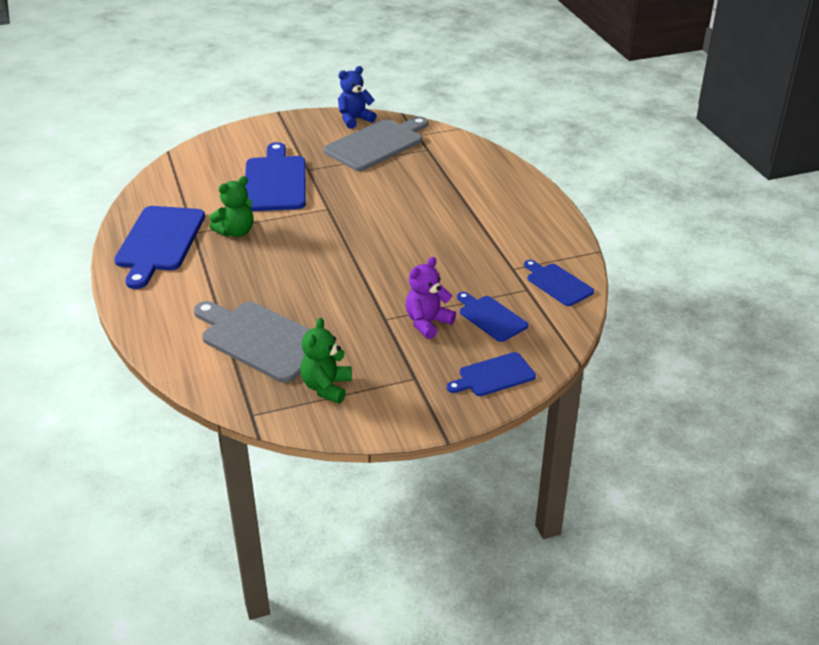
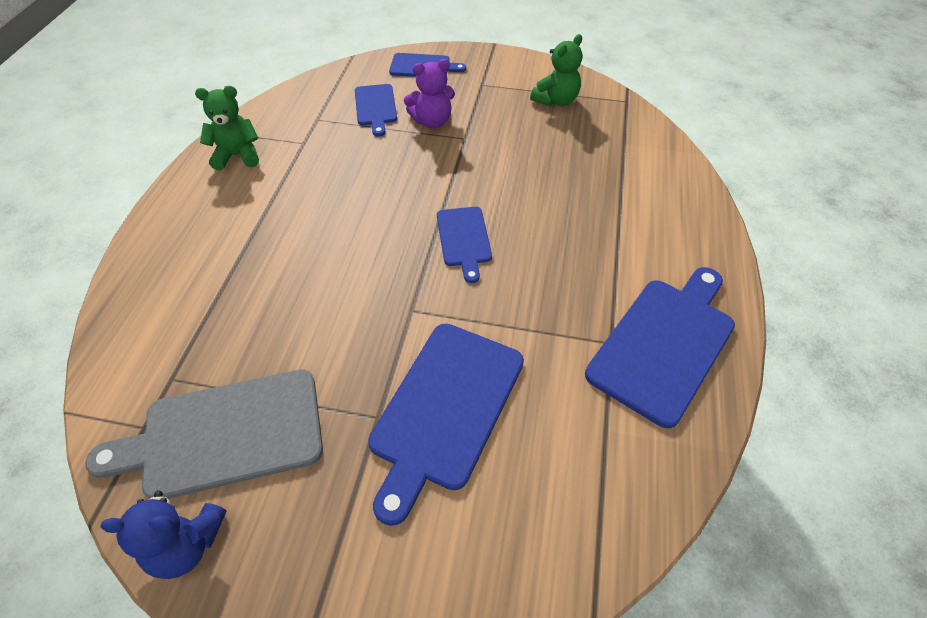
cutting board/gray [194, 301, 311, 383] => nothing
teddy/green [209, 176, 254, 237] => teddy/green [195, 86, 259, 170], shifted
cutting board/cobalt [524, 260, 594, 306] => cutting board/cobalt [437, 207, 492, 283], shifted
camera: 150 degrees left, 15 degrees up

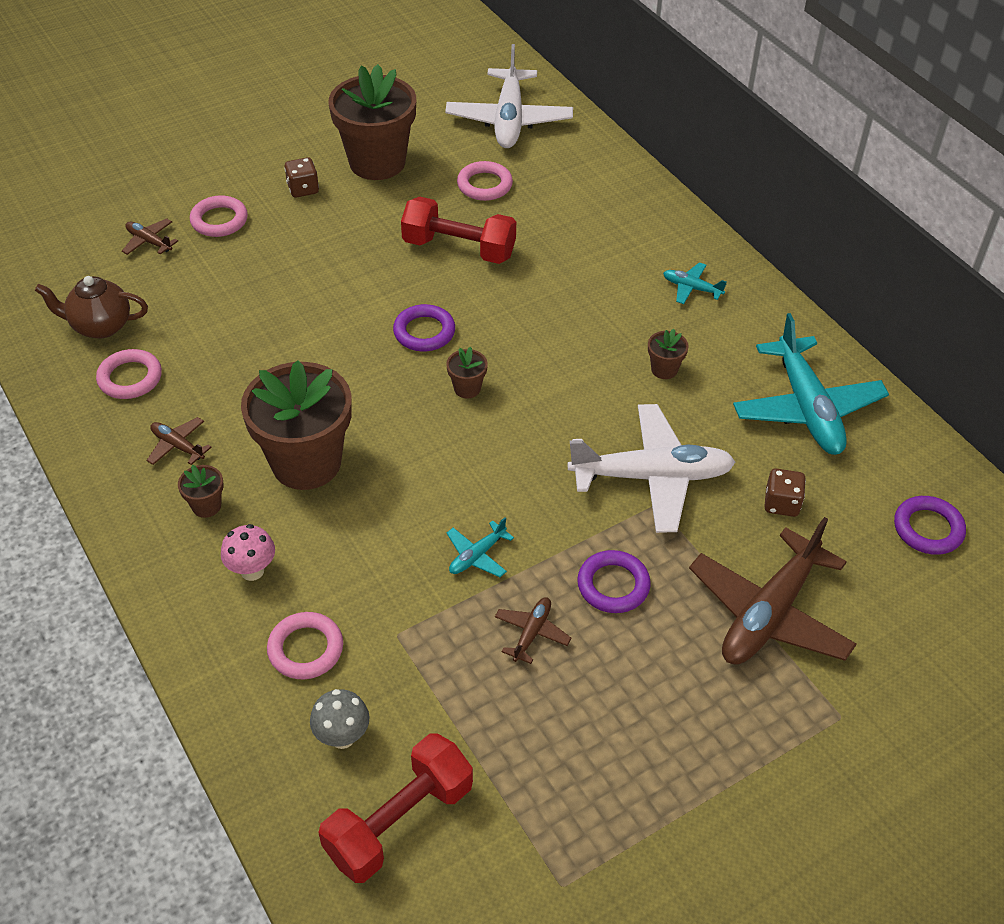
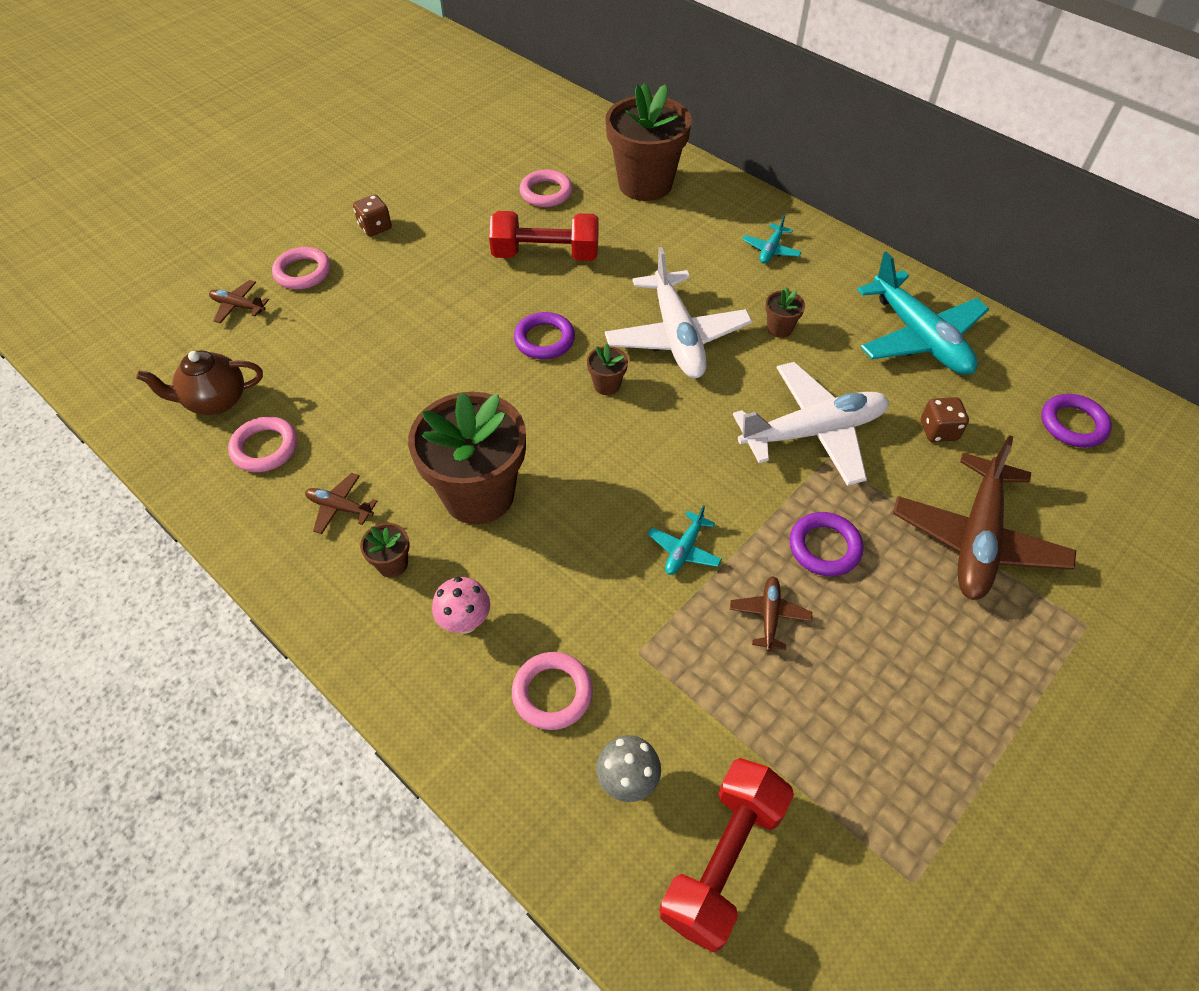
flower pot/dark brown [328, 64, 416, 180] => flower pot/dark brown [605, 83, 692, 201], shifted
plane/pure white [445, 44, 573, 148] => plane/pure white [605, 247, 752, 378], shifted
plane/teal [663, 262, 727, 304] => plane/teal [742, 215, 801, 263], 75 degrees counterclockwise
camera: 15 degrees left, 5 degrees up

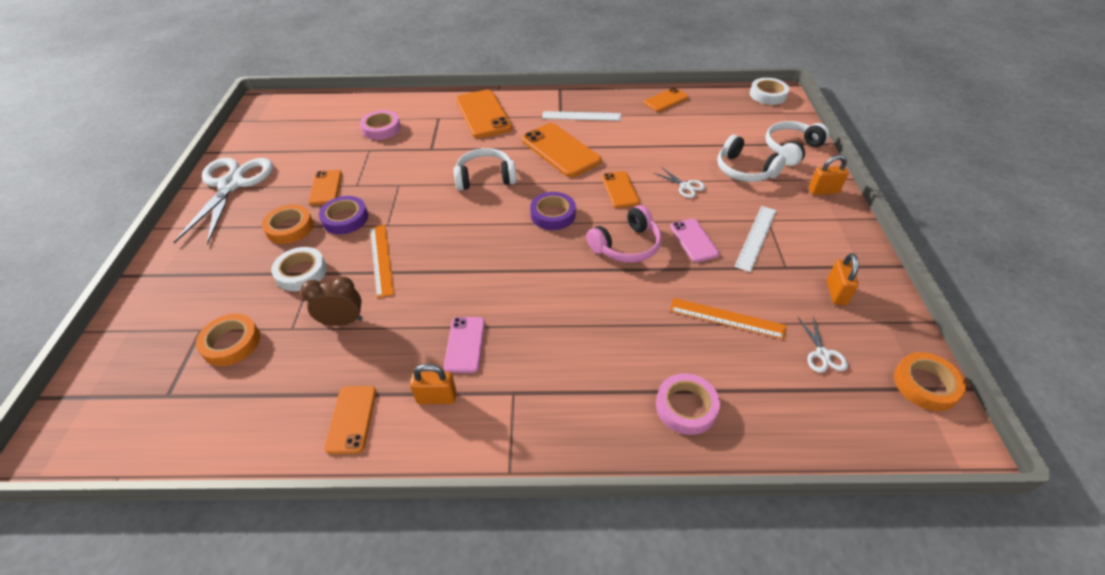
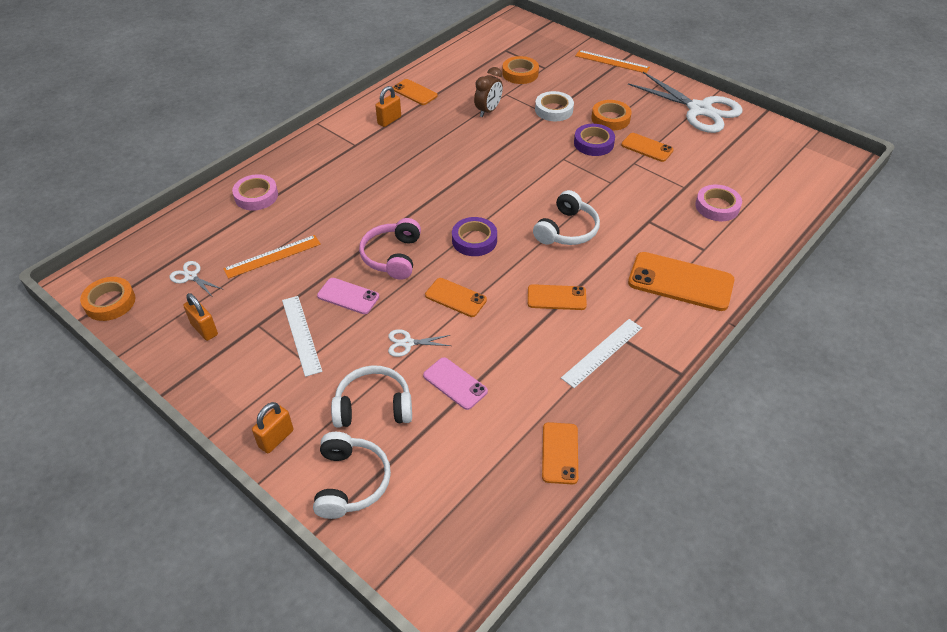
measuring stick/bright orange [370, 225, 394, 298] => measuring stick/bright orange [575, 50, 650, 73], shifted
mobile phone/pink [444, 317, 485, 373] => mobile phone/pink [423, 357, 488, 410], shifted
mobile phone/bright orange [522, 123, 601, 177] => mobile phone/bright orange [528, 284, 587, 310], x0.58
tape/pure white [750, 78, 789, 105] => nothing
camera: 130 degrees right, 0 degrees up

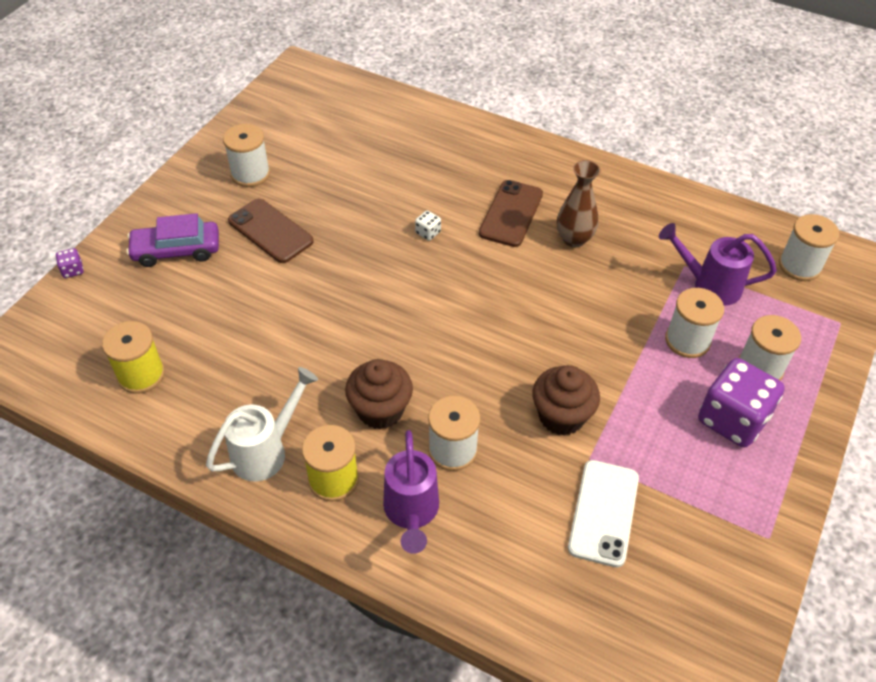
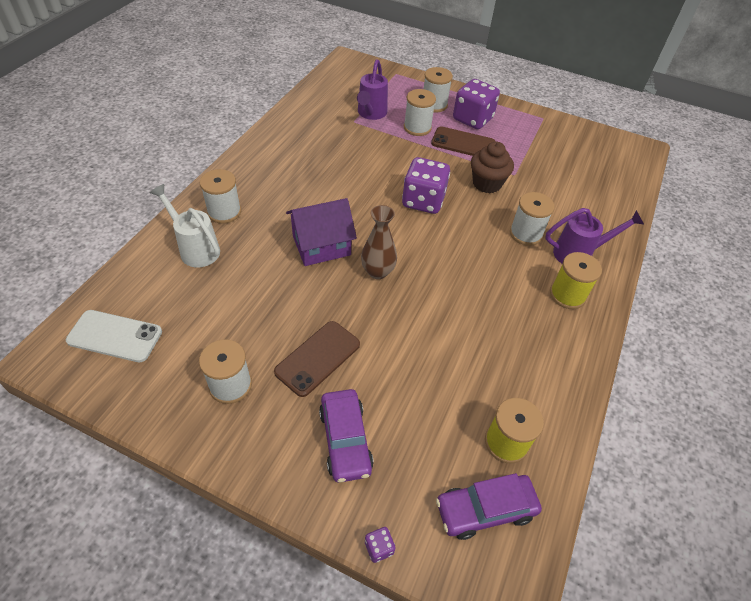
watering can/pure white [206, 367, 318, 481] => watering can/pure white [150, 184, 220, 267], shifted
muffin/dark brown [345, 359, 413, 430] => nothing
game die/pure white [415, 210, 441, 241] => cottage/violet [286, 198, 357, 266]
mobile phone/dark brown [479, 180, 543, 247] => mobile phone/dark brown [431, 126, 496, 156], shifted
vase/dark brown [557, 160, 601, 247] => vase/dark brown [361, 205, 397, 279], shifted
mobile phone/pure white [568, 460, 639, 567] => mobile phone/pure white [66, 310, 162, 362], shifted
reel of thread/pure white [779, 214, 839, 281] => reel of thread/pure white [200, 169, 241, 224], shifted
nothing => game die/violet [402, 157, 450, 214]
nothing => car/violet [436, 473, 542, 540]
camera: 95 degrees left, 0 degrees up

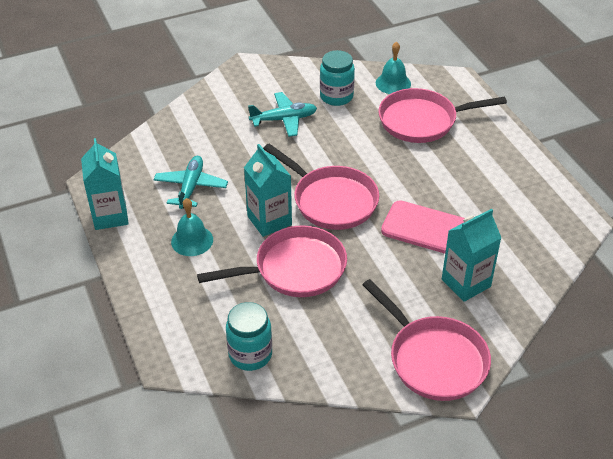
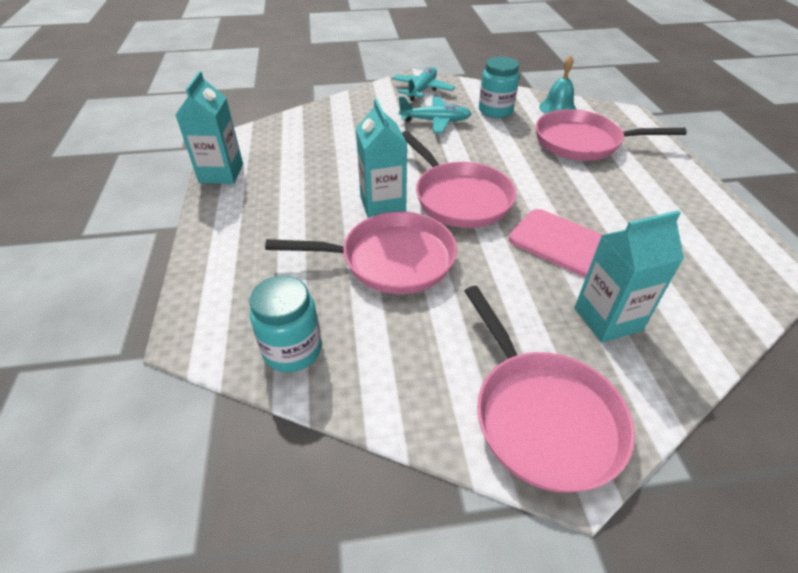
plane/teal [153, 156, 228, 209] => plane/teal [392, 67, 455, 101], shifted
hand bell/teal [171, 198, 213, 256] => nothing
camera: 15 degrees right, 0 degrees up

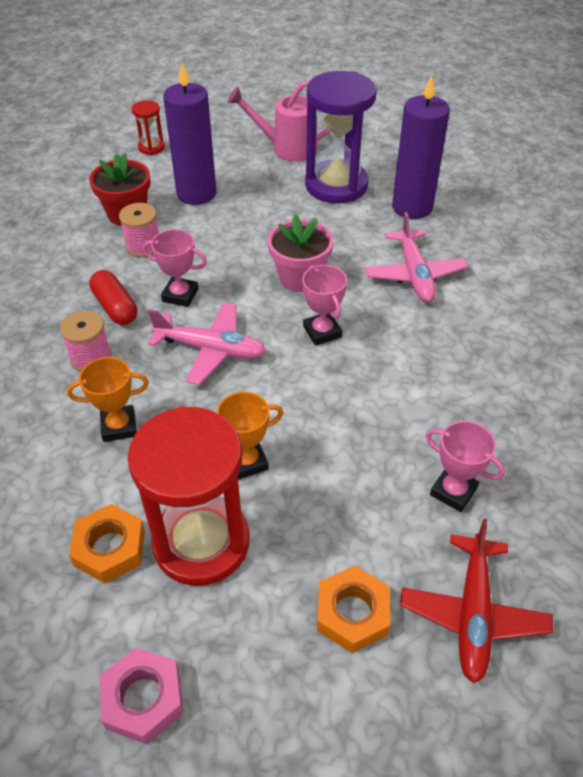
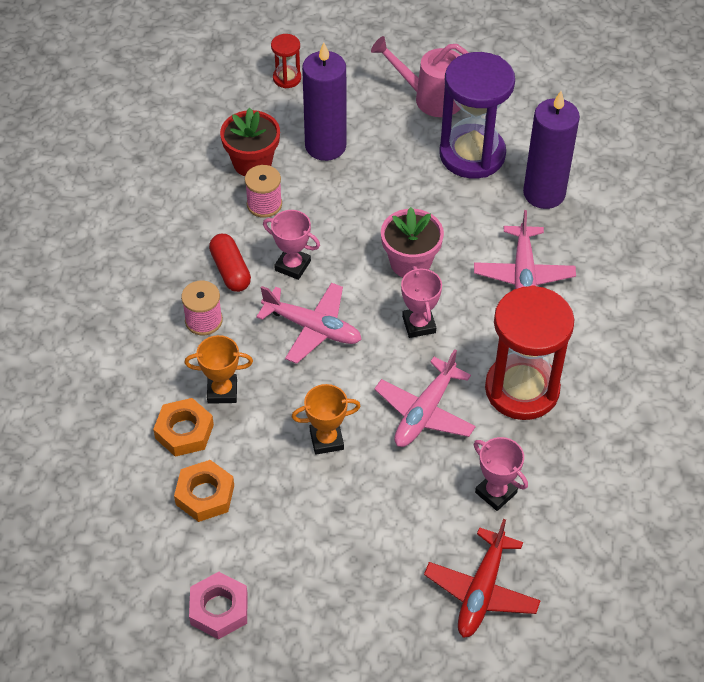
sand timer/scarlet [128, 406, 249, 586] => sand timer/scarlet [485, 285, 574, 420], shifted
hexagon nut/bright orange [317, 566, 390, 653] => hexagon nut/bright orange [153, 398, 214, 457], shifted
nothing => plane/pink [374, 349, 476, 447]
camera: 10 degrees right, 5 degrees up

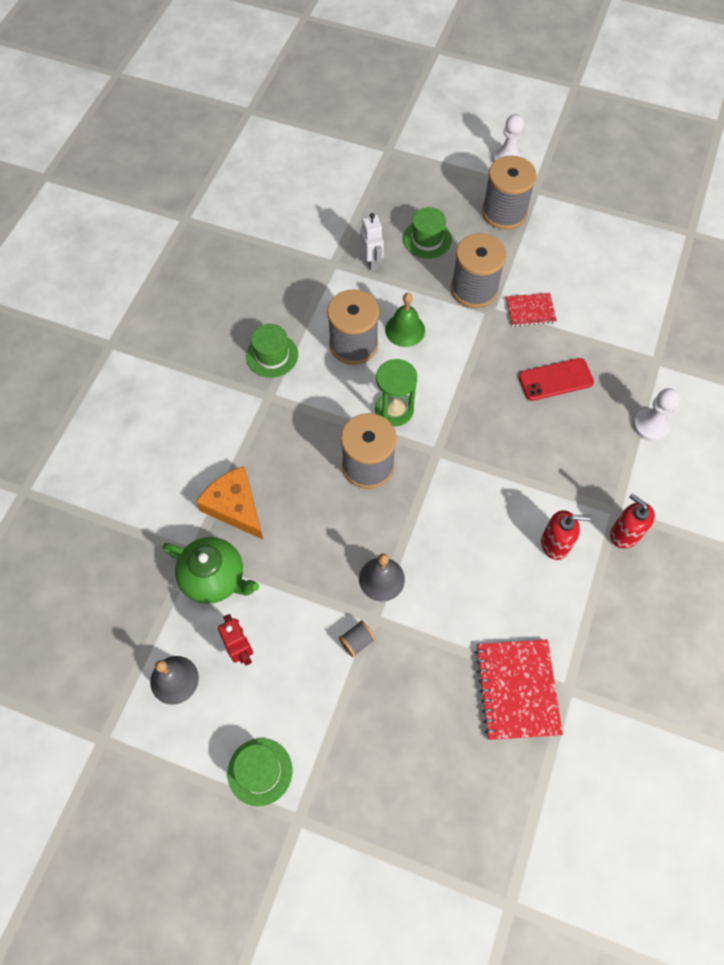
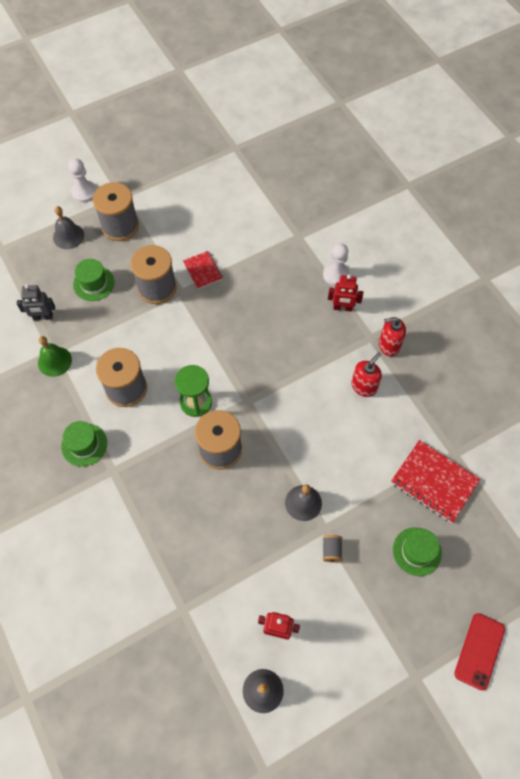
tea pot/green [163, 537, 259, 604] => nothing
cheese/bright orange [196, 466, 263, 539] => nothing
top hat/green [227, 738, 292, 806] => top hat/green [393, 527, 442, 576], shifted
robot figure/pure white [360, 213, 384, 271] => nothing
hand bell/green [385, 293, 425, 347] => hand bell/green [38, 336, 72, 377], shifted
notebook/scarlet [506, 293, 557, 327] => notebook/scarlet [183, 251, 223, 289], 60 degrees counterclockwise
mobile phone/scarlet [518, 358, 594, 401] => mobile phone/scarlet [454, 613, 505, 691], shifted
nothing => robot figure/gray [17, 284, 55, 321]
nothing => hand bell/gray [53, 206, 84, 249]
nothing => robot figure/scarlet [328, 275, 363, 312]
camera: 50 degrees left, 0 degrees up

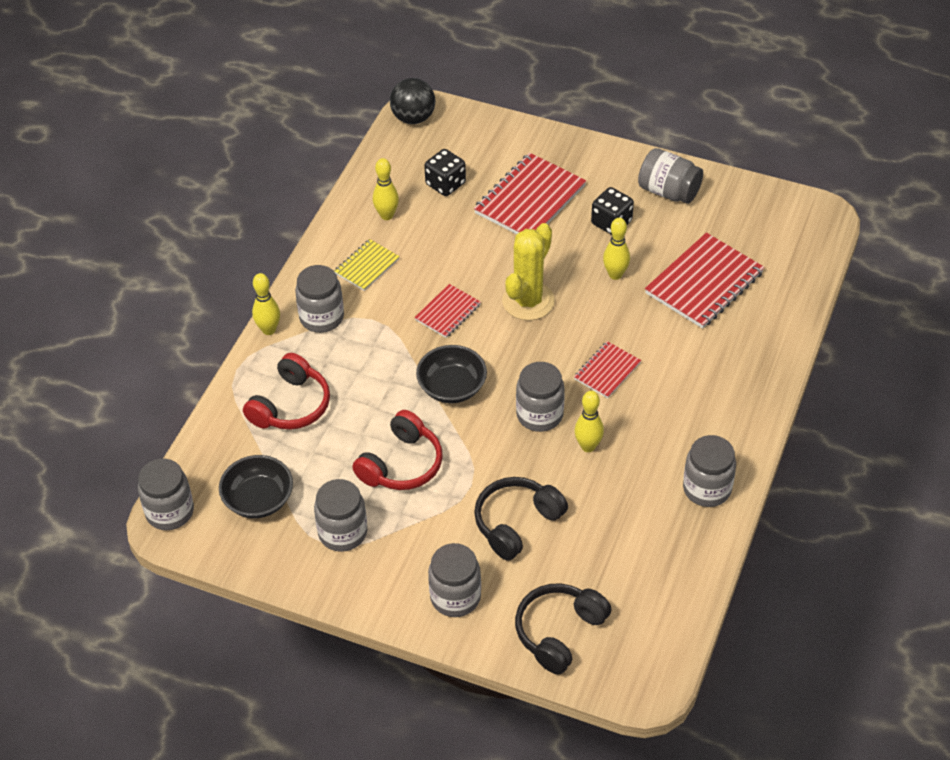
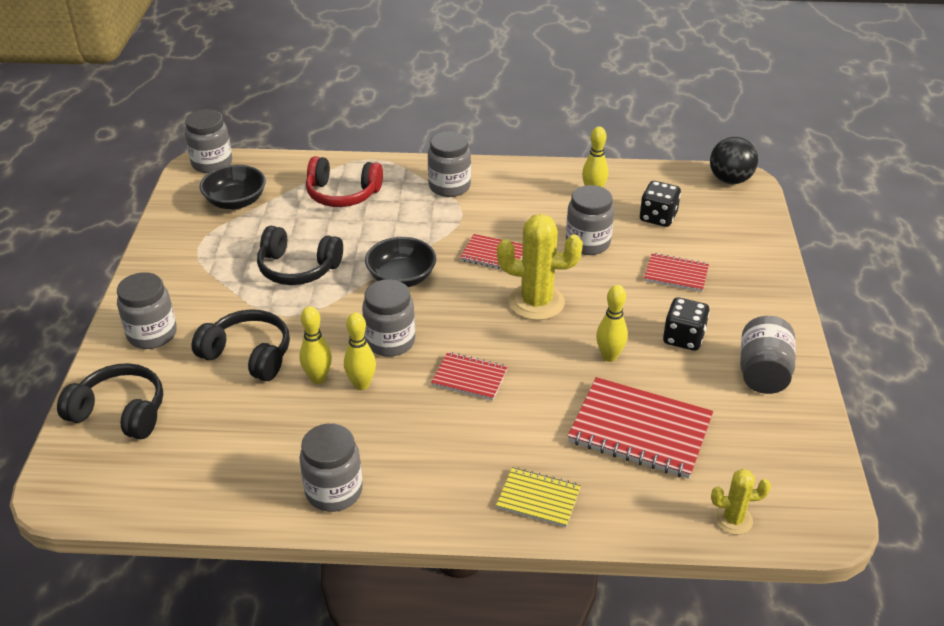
tenpin/golden [252, 273, 280, 335] => tenpin/golden [299, 306, 332, 384], shifted
preserve jar/gray [314, 479, 367, 552] => preserve jar/gray [566, 185, 614, 255], shifted
notebook/golden [334, 239, 400, 291] => notebook/golden [496, 467, 581, 527], shifted
over-ear headphones/scarlet [352, 410, 443, 490] => over-ear headphones/jet-black [257, 226, 343, 285]
notebook/scarlet [474, 153, 586, 234] => notebook/scarlet [644, 253, 709, 292], x0.55
nothing => saguaro cactus/golden [711, 469, 771, 535]
camera: 70 degrees right, 10 degrees down

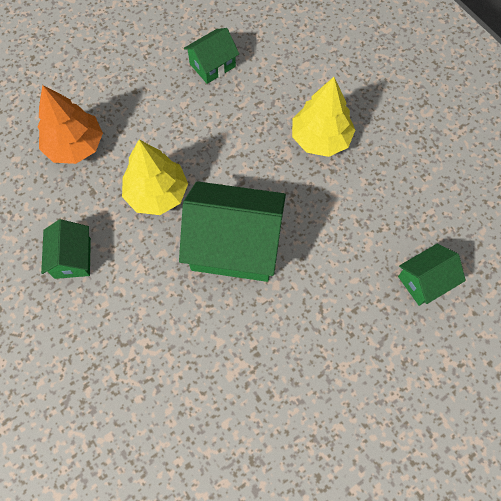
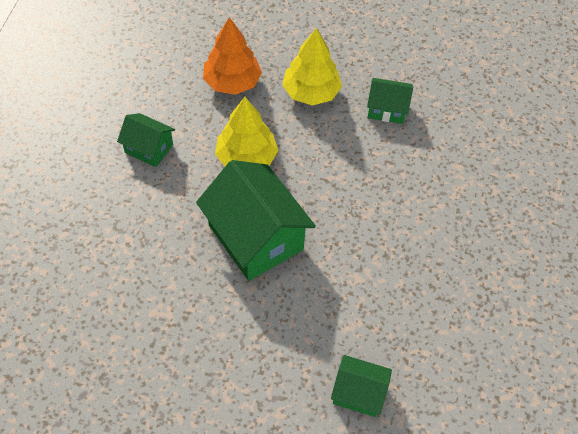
cottage/green [41, 219, 91, 279] => cottage/green [117, 113, 175, 167], 75 degrees clockwise
fir tree/golden [292, 77, 355, 157] => fir tree/golden [282, 28, 342, 106], shifted
camera: 45 degrees right, 10 degrees down

